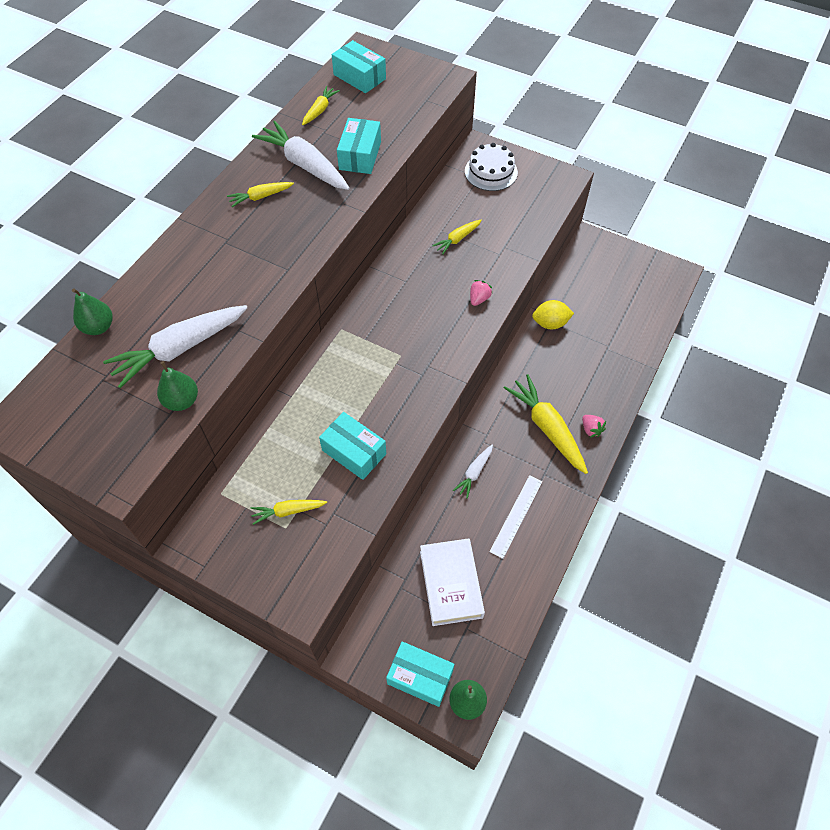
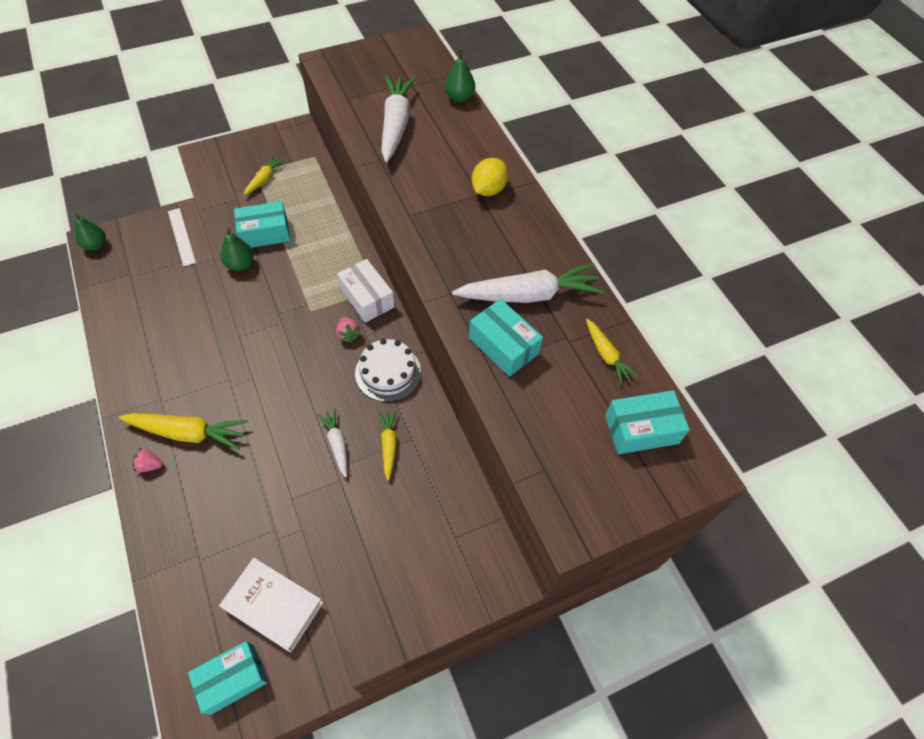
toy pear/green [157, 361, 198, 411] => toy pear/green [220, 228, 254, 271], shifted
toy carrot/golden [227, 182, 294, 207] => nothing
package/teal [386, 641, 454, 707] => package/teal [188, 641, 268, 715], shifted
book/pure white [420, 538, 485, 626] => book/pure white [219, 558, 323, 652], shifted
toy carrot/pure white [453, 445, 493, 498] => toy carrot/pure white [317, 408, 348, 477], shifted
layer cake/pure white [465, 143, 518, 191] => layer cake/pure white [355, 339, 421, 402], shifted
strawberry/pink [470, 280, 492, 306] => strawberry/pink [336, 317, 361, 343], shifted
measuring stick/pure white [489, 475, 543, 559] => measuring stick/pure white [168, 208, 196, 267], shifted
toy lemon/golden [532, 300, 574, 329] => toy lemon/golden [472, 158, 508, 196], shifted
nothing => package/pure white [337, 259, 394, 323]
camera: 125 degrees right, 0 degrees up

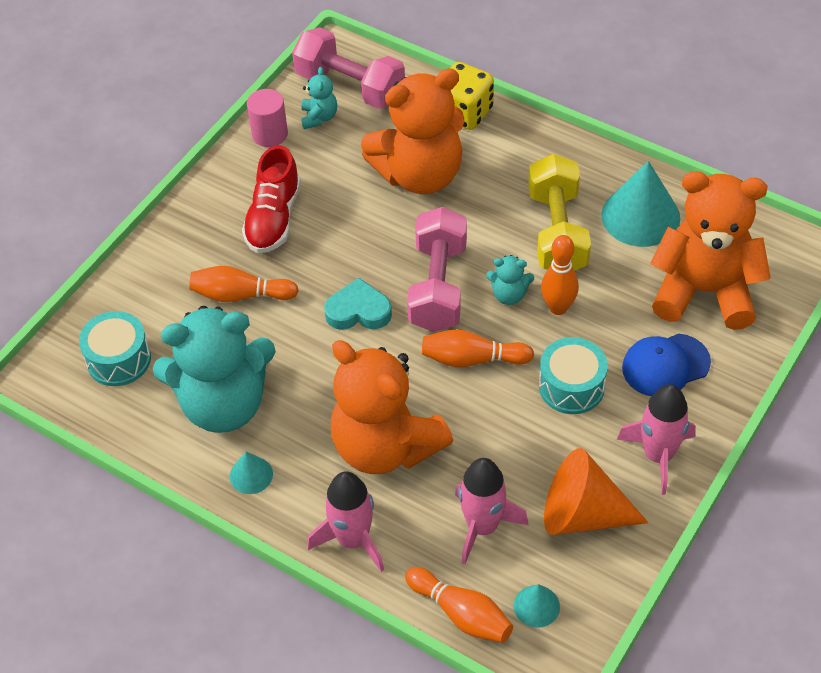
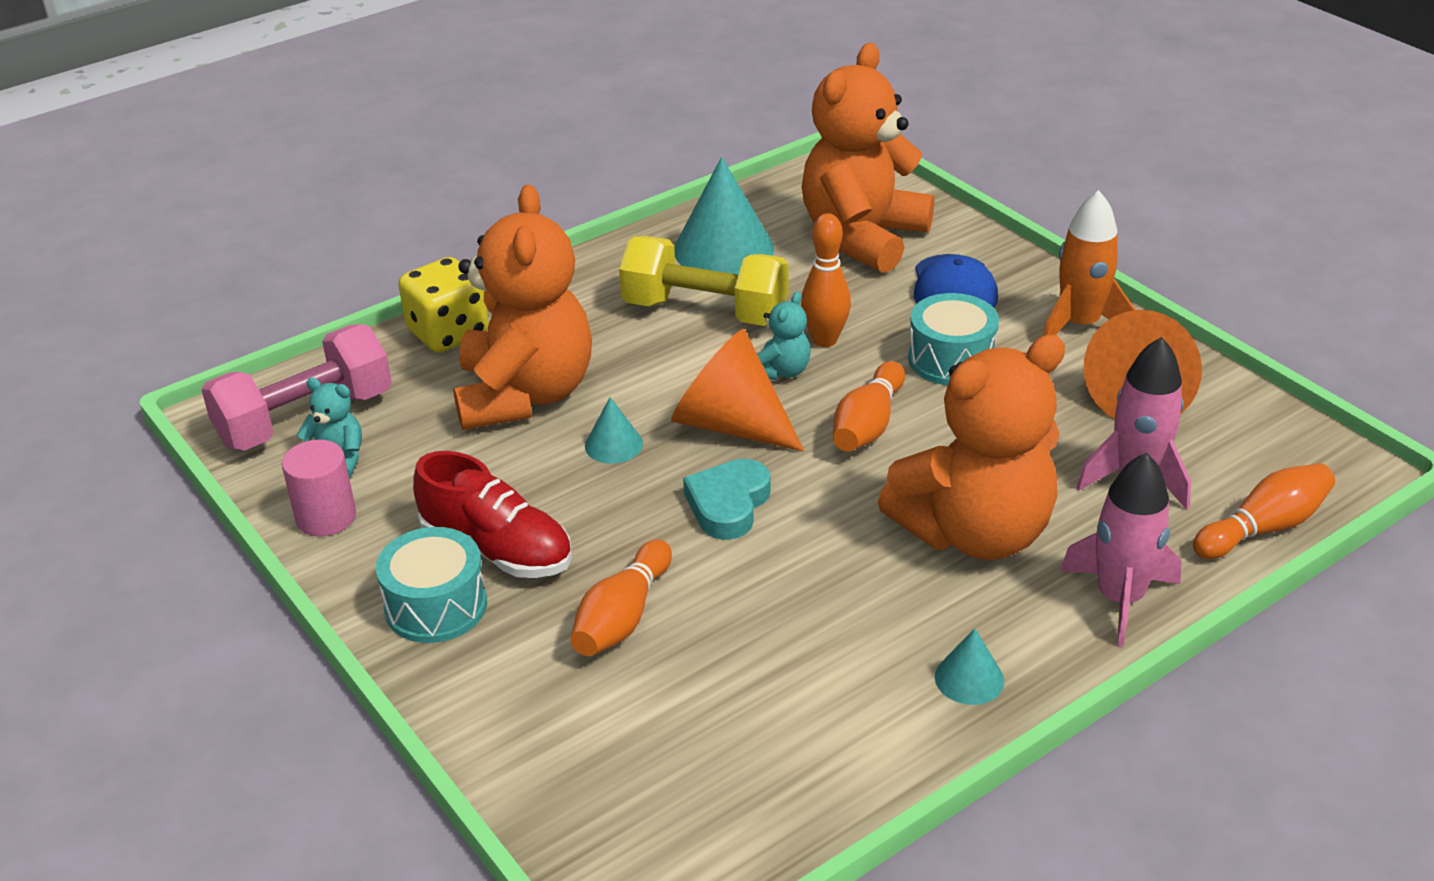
snare drum/teal [79, 311, 151, 386] => snare drum/teal [376, 527, 487, 643], shifted
teddy/teal [153, 306, 276, 433] => nothing
hand weight/pink [407, 207, 467, 332] => solid cone/bright orange [671, 329, 804, 452]
solid cone/teal [514, 584, 560, 628] => solid cone/teal [585, 397, 643, 464], shifted
toy rocket/pink [617, 384, 696, 495] => toy rocket/bright orange [1043, 190, 1136, 336]
camera: 70 degrees left, 15 degrees down

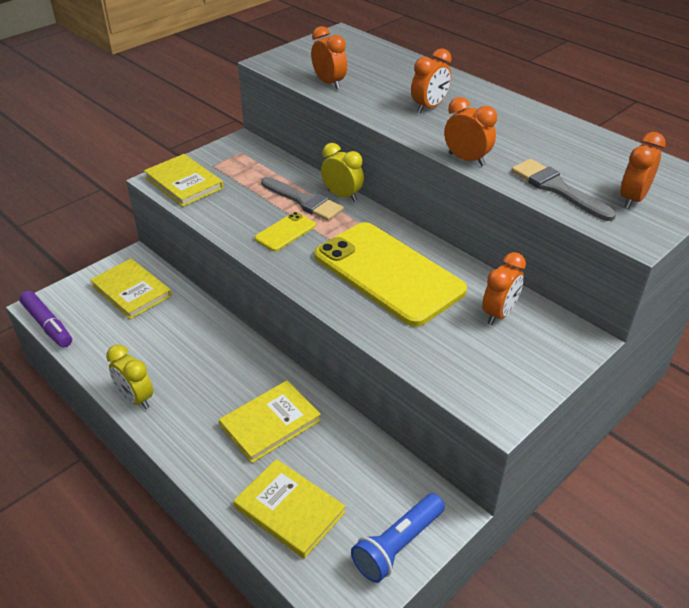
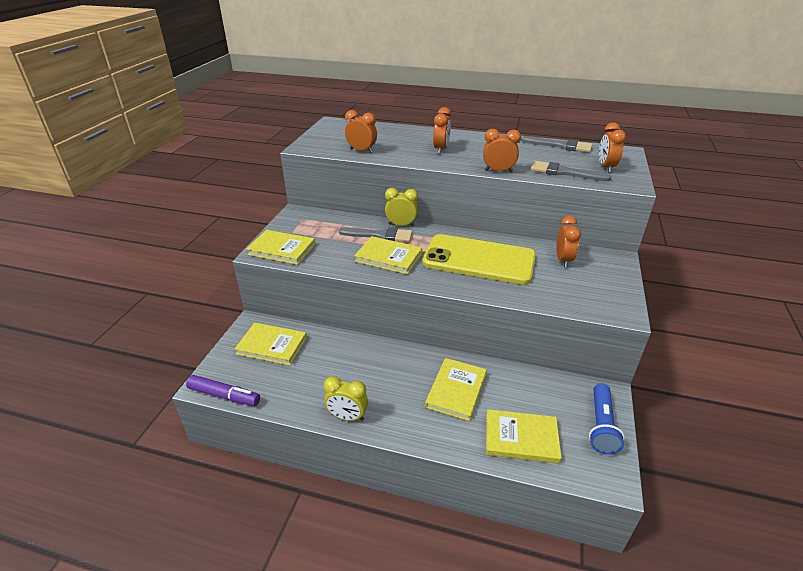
mobile phone/golden [254, 212, 316, 251] => book/golden [354, 236, 422, 275]
nothing => paint brush/gray [521, 136, 592, 153]
camera: 30 degrees left, 5 degrees down

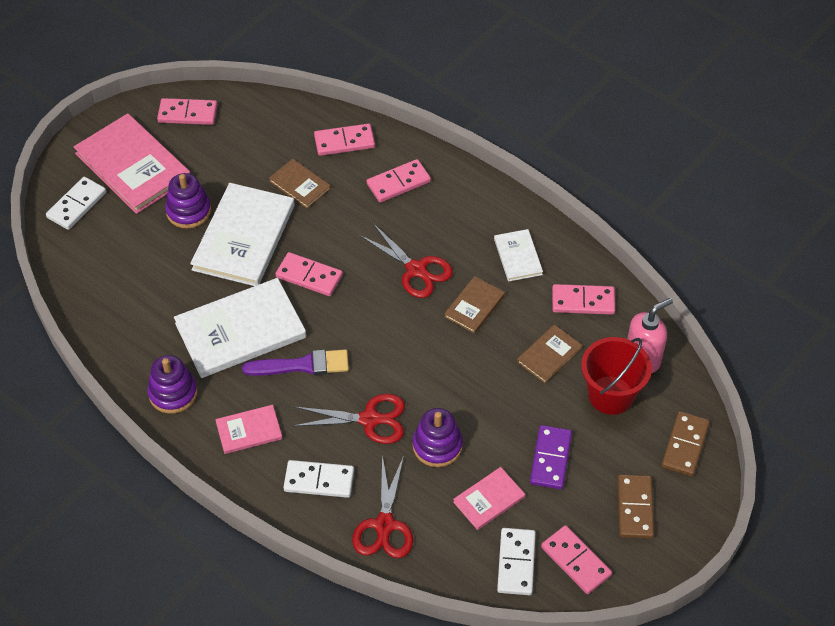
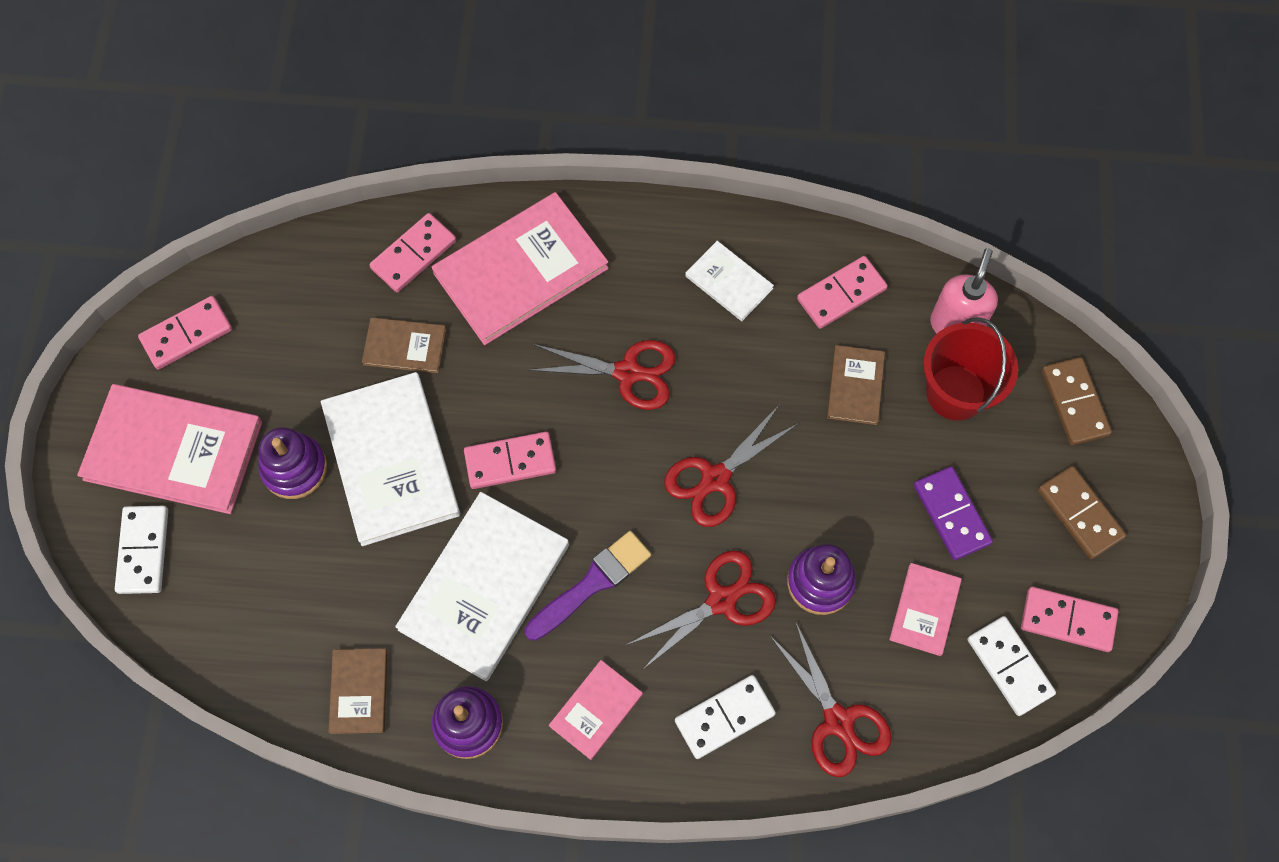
domino tile/pink [367, 159, 431, 203] => book/pink [432, 192, 609, 345]
book/dark brown [444, 276, 505, 334] => book/dark brown [329, 648, 388, 734], shifted
nothing => pair of scissors/scarlet [664, 405, 799, 527]
camera: 35 degrees left, 15 degrees up

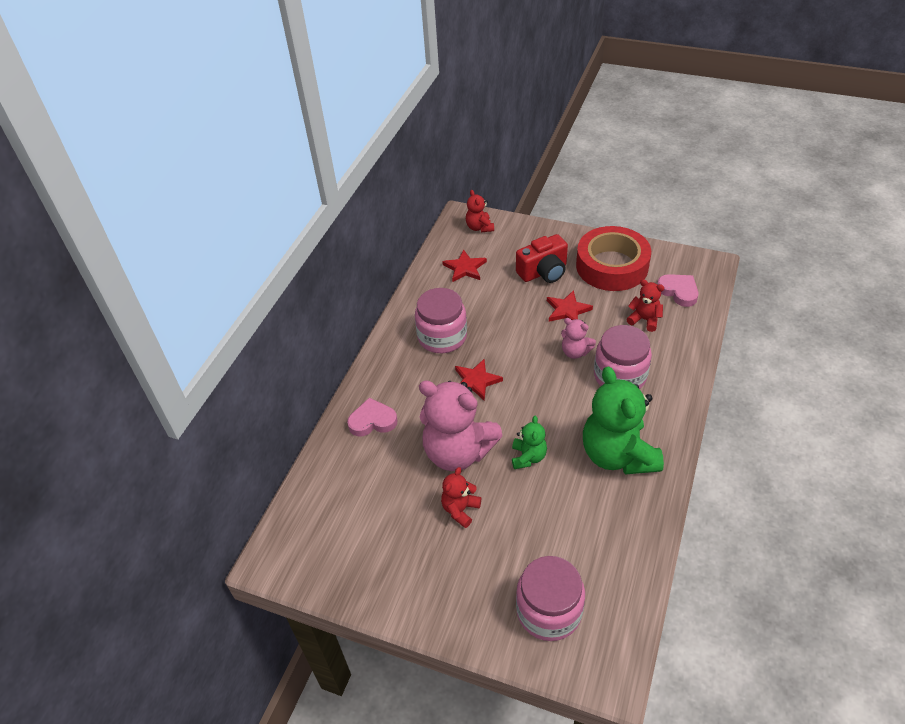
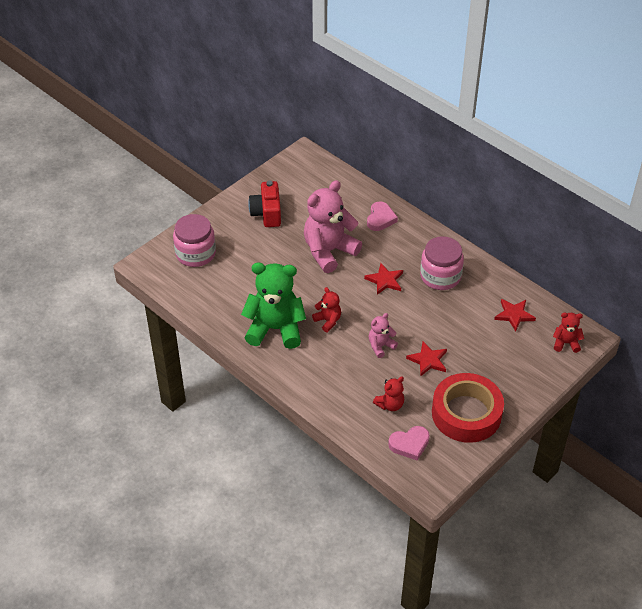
teddy/scarlet [441, 467, 481, 528] => teddy/scarlet [312, 287, 341, 332], shifted
teddy/green [512, 416, 547, 469] => nothing
camera/scarlet [516, 234, 568, 283] => camera/scarlet [248, 181, 281, 227], shifted
preserve jar/pink [594, 325, 652, 389] => nothing
camera: 110 degrees right, 0 degrees up

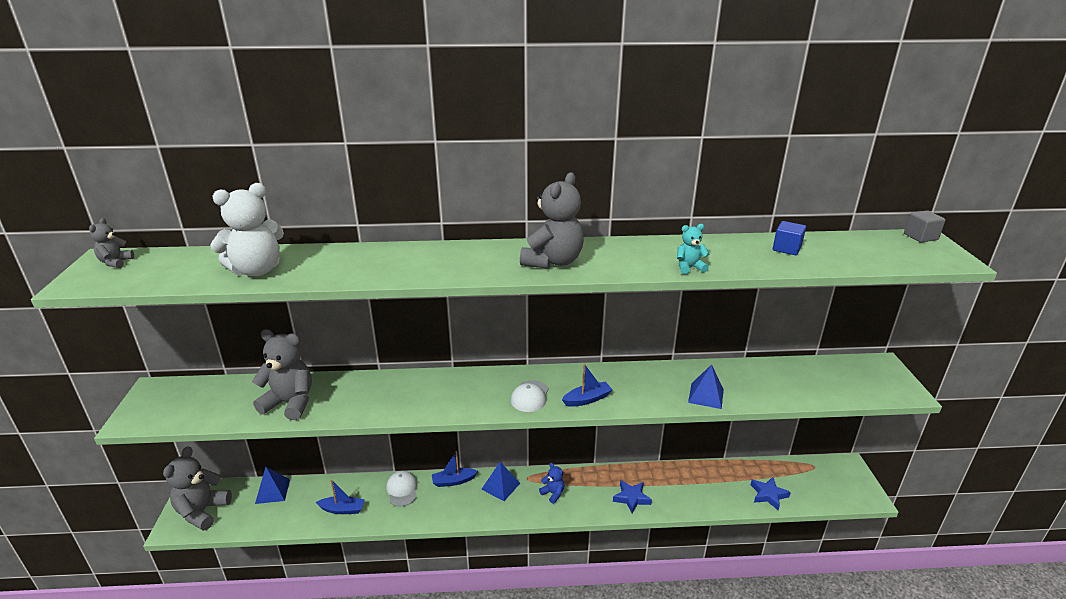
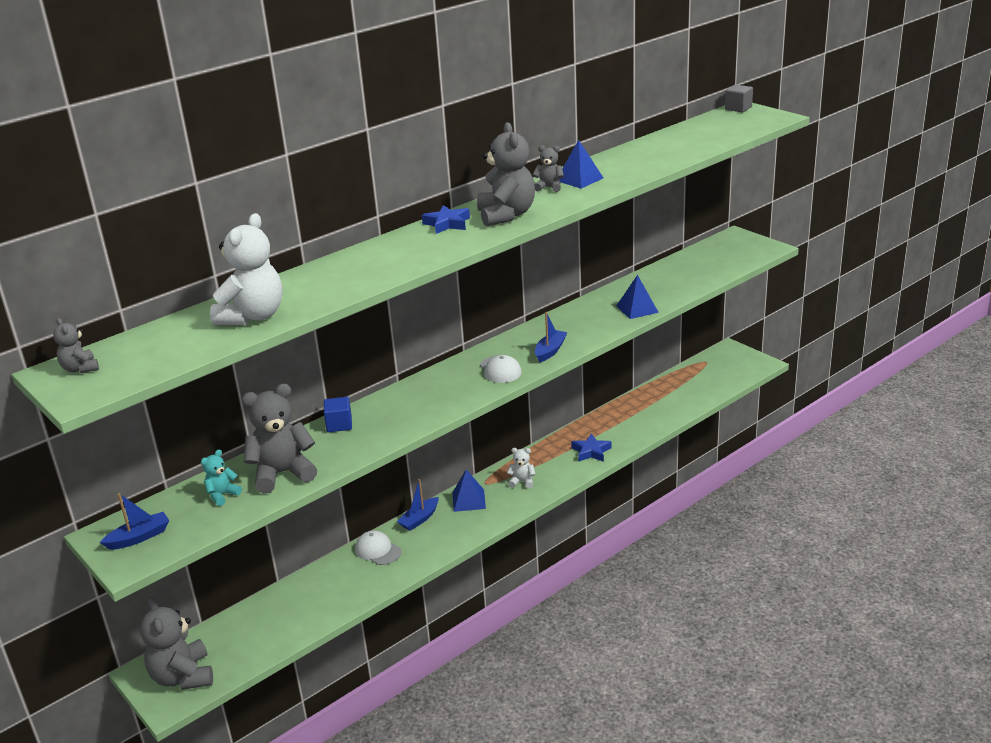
pyramid/cobalt [255, 467, 290, 504] => pyramid/cobalt [559, 140, 603, 188], shifted
boat/cobalt [316, 479, 365, 514] => boat/cobalt [100, 493, 169, 550], shifted
teddy/cobalt [539, 463, 564, 504] => teddy/pure white [507, 448, 536, 489]
teddy/teal [677, 224, 709, 274] => teddy/teal [201, 449, 242, 506], shifted
five-pointed star/cobalt [751, 477, 791, 510] => five-pointed star/cobalt [422, 205, 470, 234], shifted
solid cube/cobalt [773, 221, 806, 255] => solid cube/cobalt [324, 397, 352, 432], shifted
nothing => teddy/gray [532, 145, 564, 192]
camera: 35 degrees left, 0 degrees up

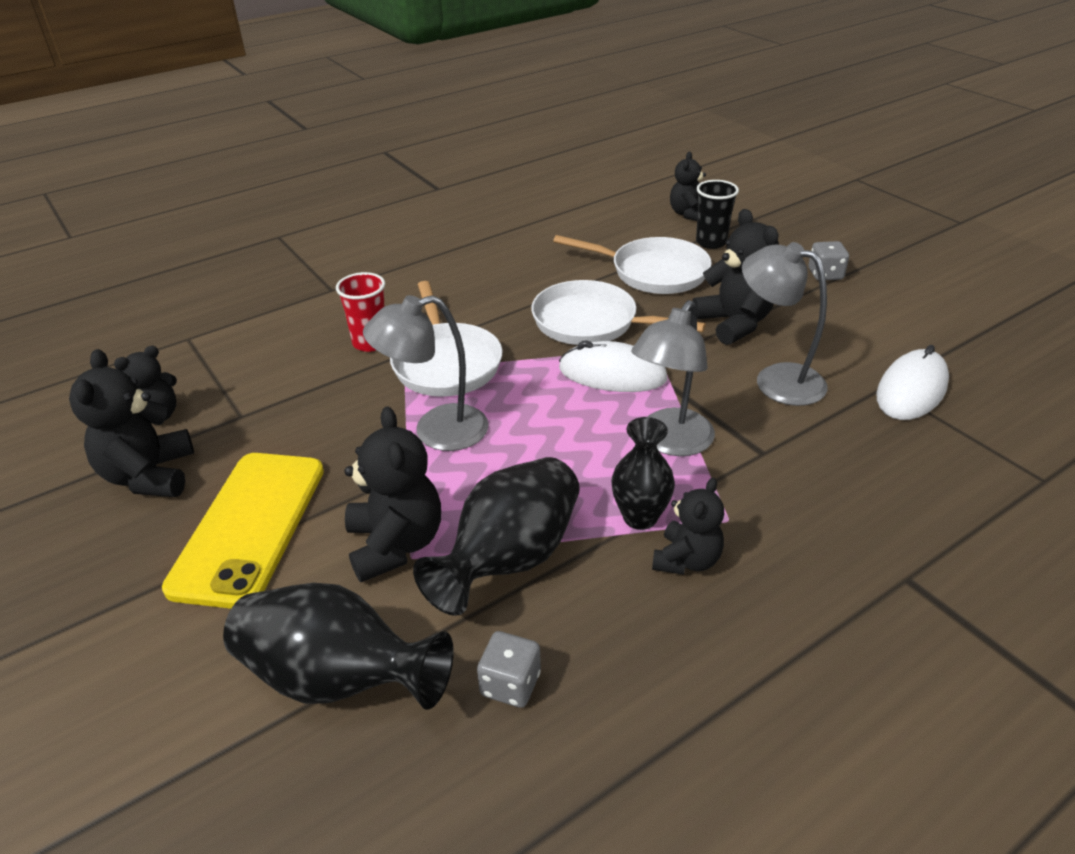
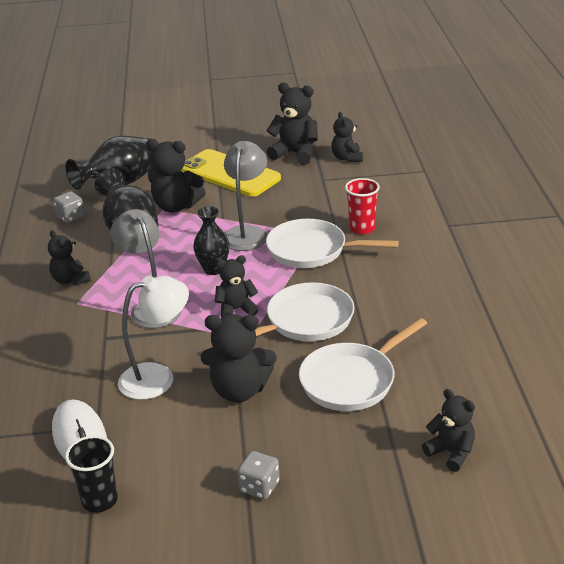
mouse/pure white [559, 340, 668, 392] => teddy/jet-black [215, 255, 259, 318]
vase/jet-black [611, 417, 675, 530] => vase/jet-black [193, 206, 230, 275], shifted
beaker/jet-black [696, 180, 739, 249] => beaker/jet-black [65, 435, 118, 513], shifted
reading lamp/gray [742, 242, 828, 406] => reading lamp/pure white [118, 276, 189, 400]
camera: 120 degrees right, 5 degrees down

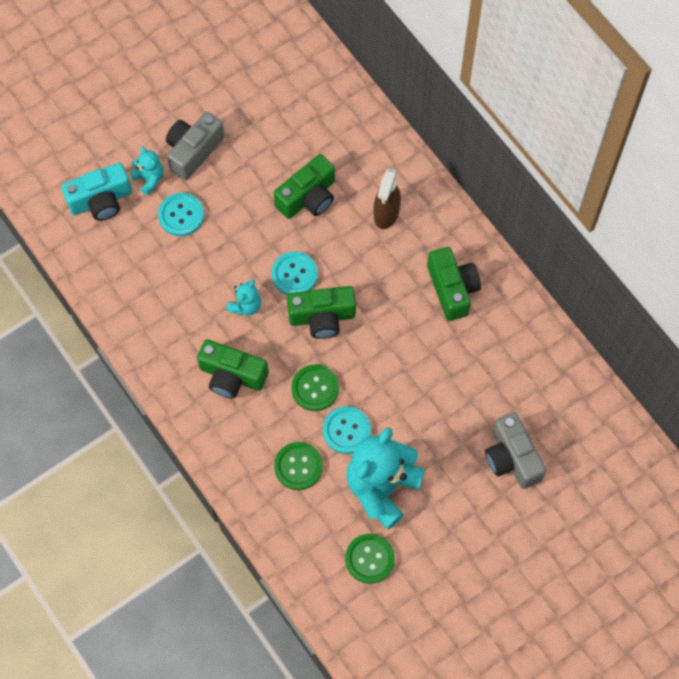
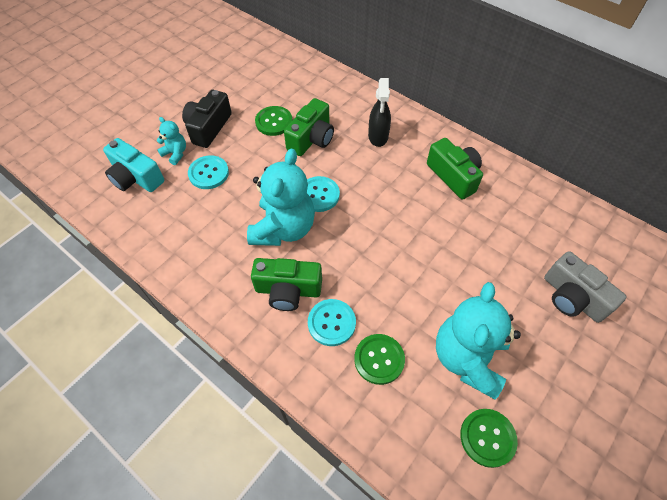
camera/teal [61, 163, 132, 221] => camera/teal [103, 138, 164, 192], 75 degrees clockwise
camera/gray [166, 112, 225, 180] => camera/jet-black [182, 90, 232, 148]
teddy/teal [226, 280, 261, 315] => teddy/teal [247, 148, 315, 246], x2.13
camera/green [287, 286, 356, 339] => nothing
sewing button/green [291, 364, 339, 411] => sewing button/green [255, 106, 293, 136], shifted
sewing button/teal [323, 406, 371, 454] => sewing button/teal [308, 299, 356, 346], shifted
spray cleaner/dark brown [374, 168, 401, 229] => spray cleaner/jet-black [368, 78, 391, 147]
camera: 15 degrees left, 10 degrees down

